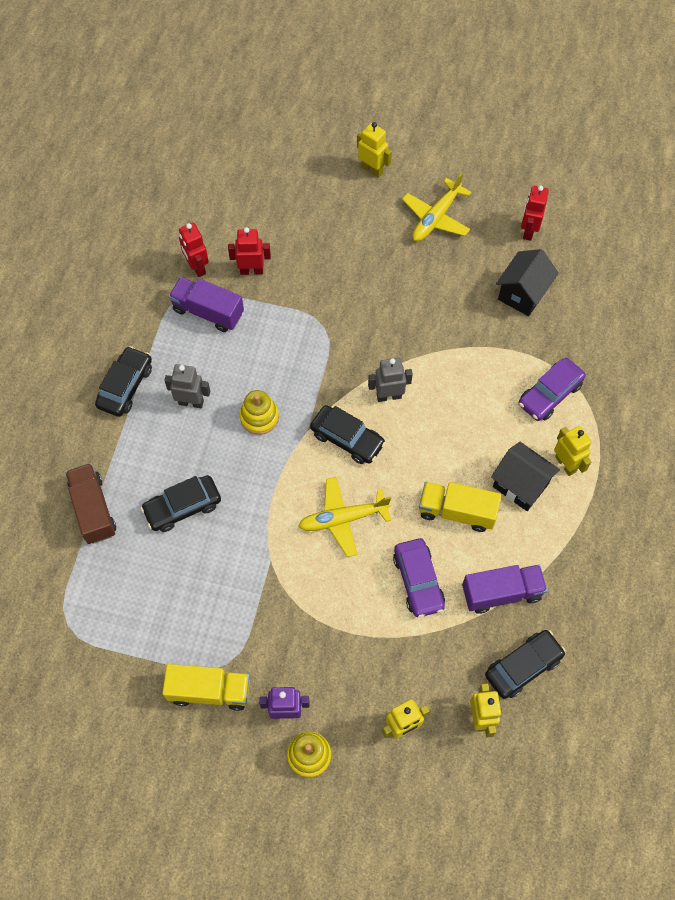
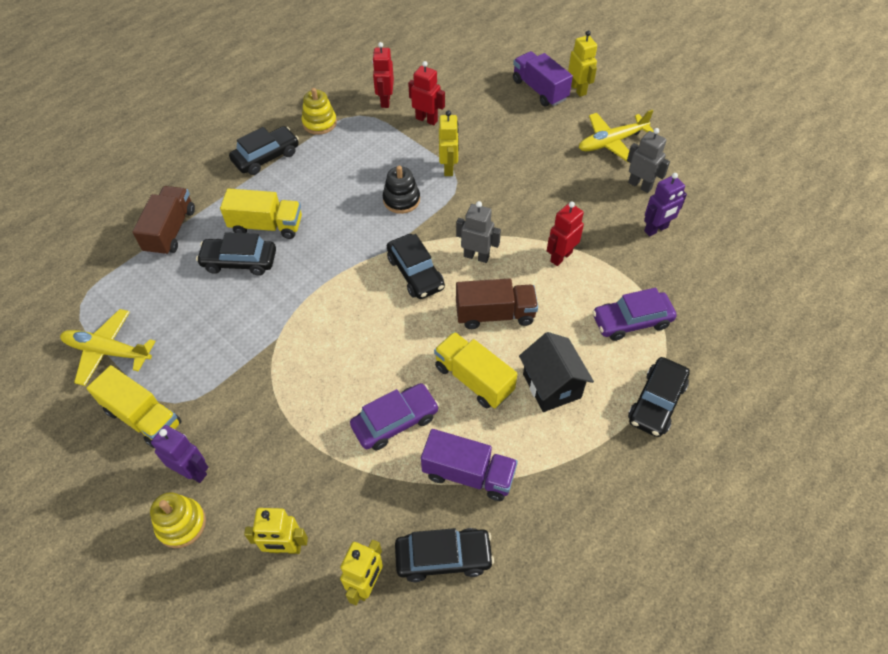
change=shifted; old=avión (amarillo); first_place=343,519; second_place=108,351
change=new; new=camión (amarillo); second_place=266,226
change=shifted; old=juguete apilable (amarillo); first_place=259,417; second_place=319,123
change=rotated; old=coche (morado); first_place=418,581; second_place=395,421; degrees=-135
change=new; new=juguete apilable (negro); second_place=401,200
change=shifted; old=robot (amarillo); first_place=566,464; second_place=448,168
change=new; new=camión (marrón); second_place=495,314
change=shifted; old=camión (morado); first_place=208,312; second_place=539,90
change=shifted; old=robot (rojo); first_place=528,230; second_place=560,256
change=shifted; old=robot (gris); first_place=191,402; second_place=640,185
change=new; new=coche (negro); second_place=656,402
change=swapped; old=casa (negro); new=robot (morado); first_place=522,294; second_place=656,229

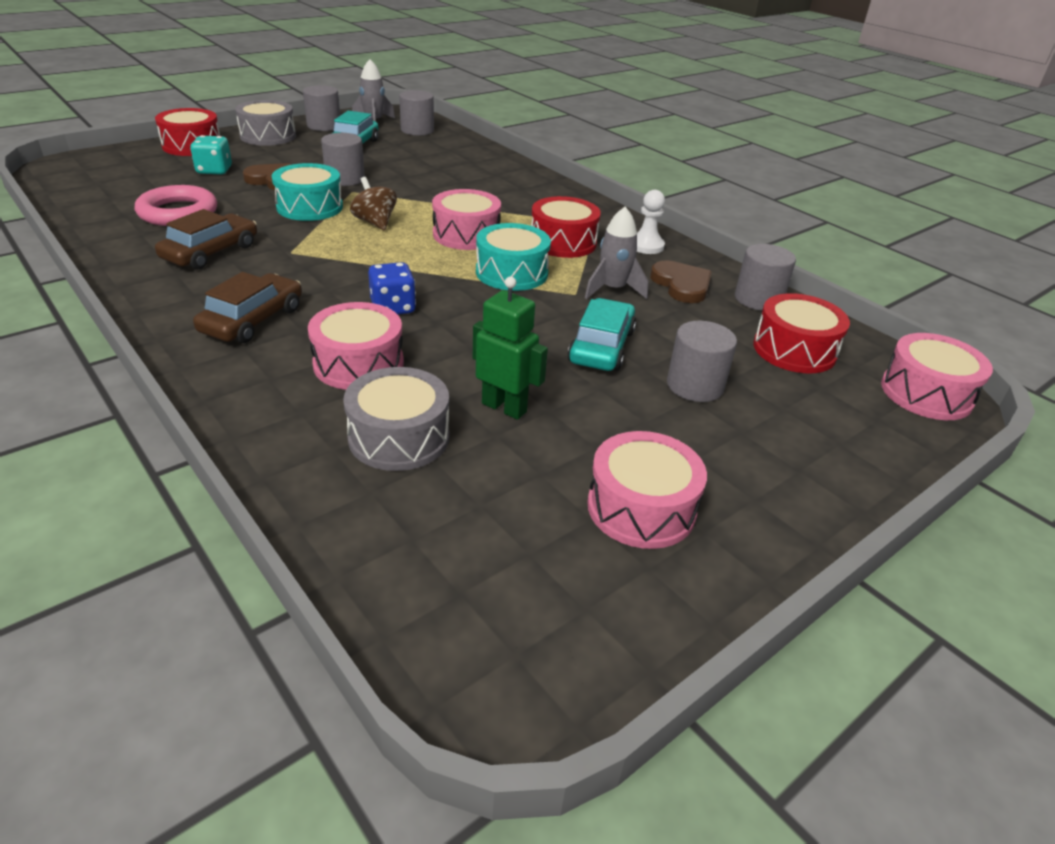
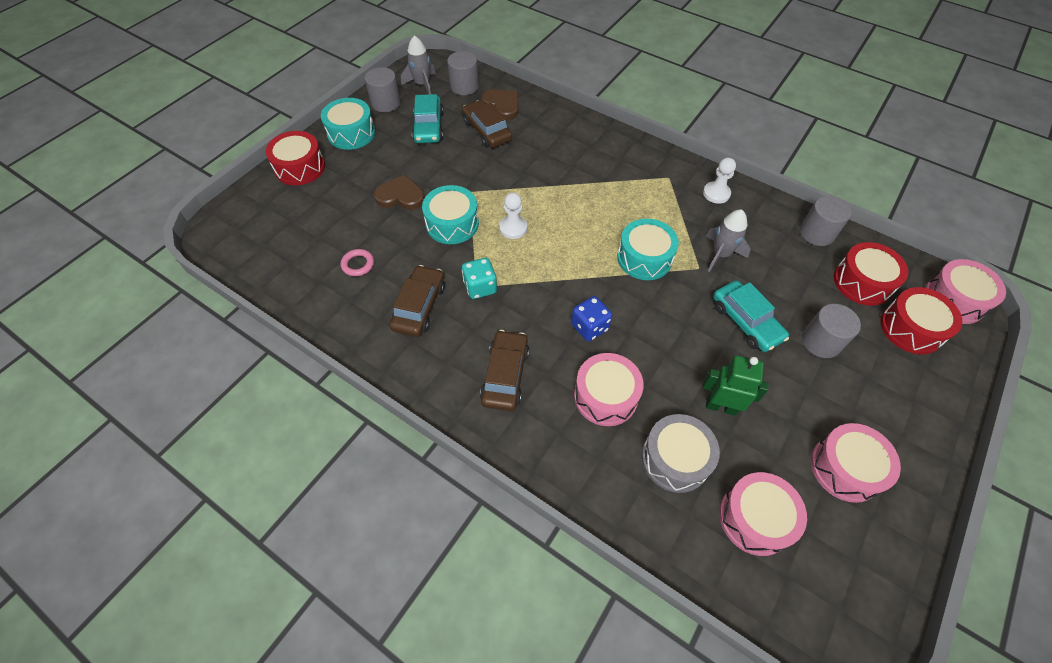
change=repainted; old=tambor (gris); new=tambor (turquesa); first_place=268,136; second_place=351,133
change=scaled; old=anillo (rosa); first_place=178,212; second_place=358,264; factor=0.52
change=new; new=coche (marrón); second_place=487,131
change=shifted; old=dado (turquesa); first_place=214,170; second_place=480,287
change=shifted; old=corazón (marrón); first_place=681,285; second_place=502,105
change=swapped; old=peonza (marrón); new=peón (blanco); first_place=375,223; second_place=513,228
change=rotated; old=coche (turquesa); first_place=601,346; second_place=746,321; degrees=150
change=shifted; old=tambor (rosa); first_place=466,235; second_place=755,518
change=shifted; old=tambor (rojo); first_place=563,242; second_place=911,328
change=gone; old=cilindro (gris); first_place=345,179

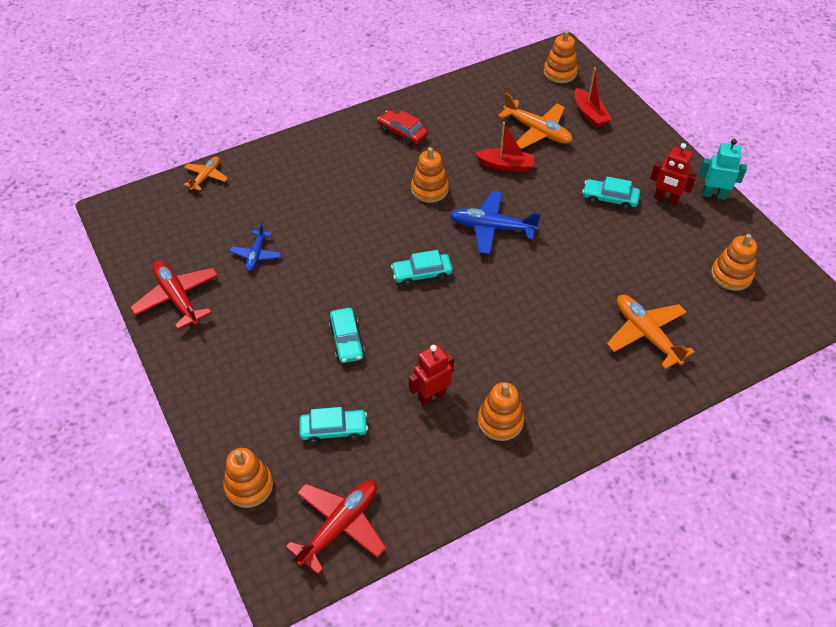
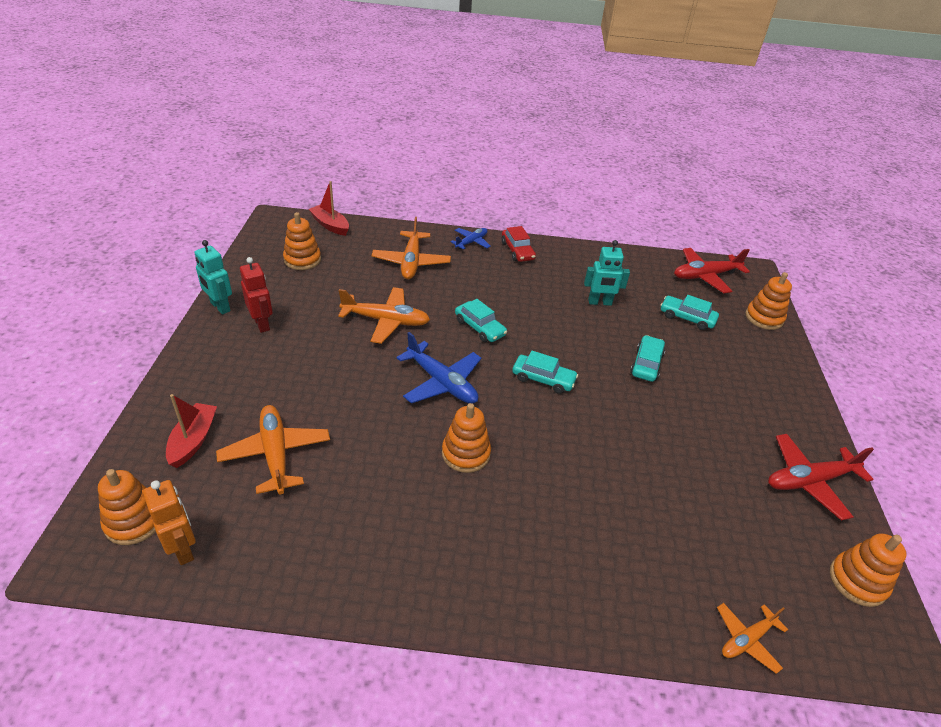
change=new; new=robot (naranja); second_place=183,549
change=shifted; old=barco (rojo); first_place=506,165; second_place=330,225
change=new; new=avión (naranja); second_place=386,321
change=shifted; old=avión (azul); first_place=256,255; second_place=471,242
change=shifted; old=coche (turquesa); first_place=609,198; second_place=480,327
change=shifted; old=coche (rojo); first_place=402,132; second_place=517,251
change=repainted; old=robot (rojo); new=robot (turquesa); first_place=432,395; second_place=600,302
change=rotated; old=avión (rojo); first_place=177,298; second_place=809,481; degrees=75
change=shifted; old=juguete apilable (naranja); first_place=500,421; second_place=857,581

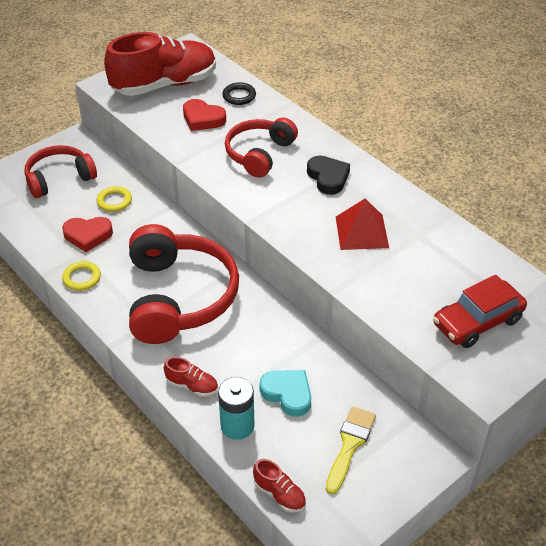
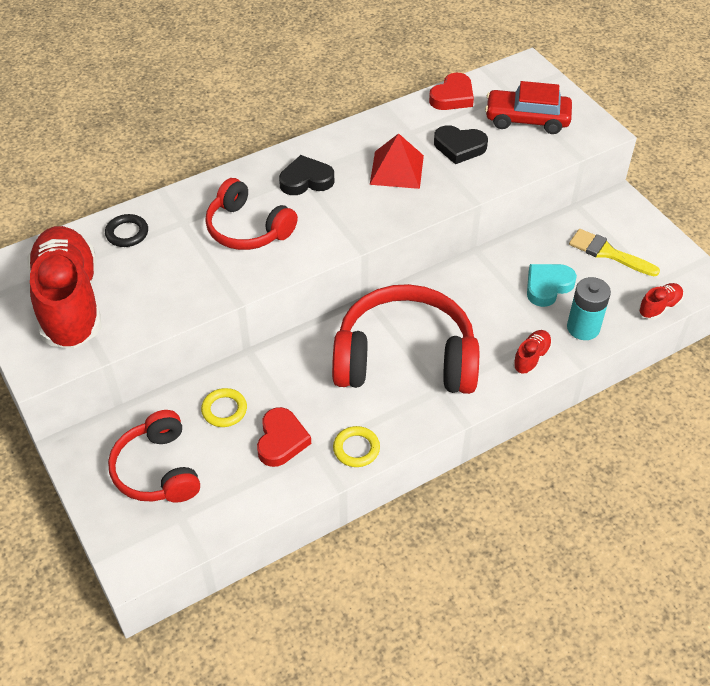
change=shifted; old=corazón (rojo); first_place=203,119; second_place=452,97
change=new; new=corazón (negro); second_place=459,147
change=rotated; old=coche (rojo); first_place=477,322; second_place=527,119; degrees=120

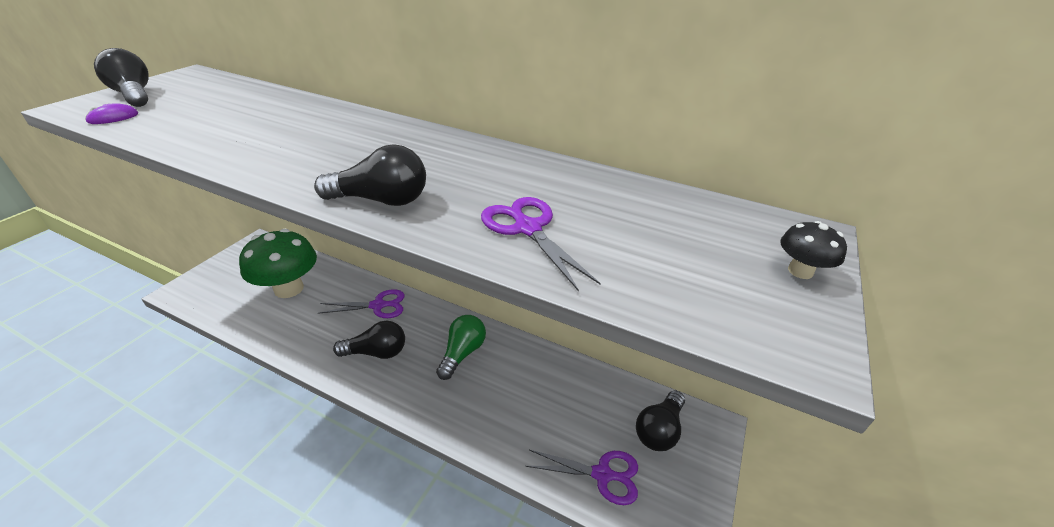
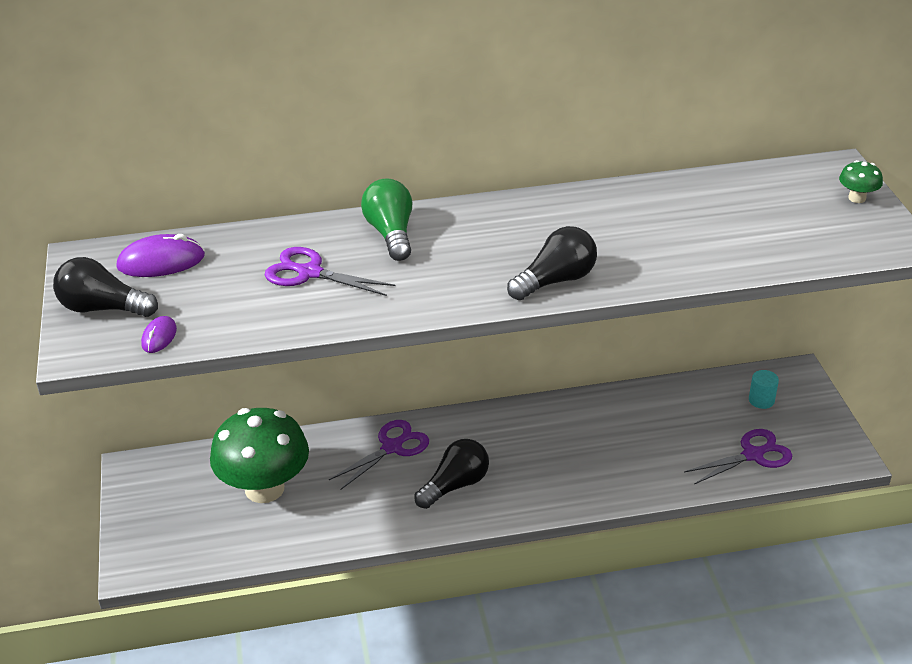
change=new; new=ratón (morado); second_place=161,261
change=shifted; old=tijeras (morado); first_place=528,229; second_place=310,273
change=shifted; old=bombilla (verde); first_place=462,353; second_place=391,234
change=swapped; old=bombilla (negro); new=cilindro (turquesa); first_place=659,430; second_place=761,400
change=repainted; old=seta (negro); new=seta (verde); first_place=800,271; second_place=857,198

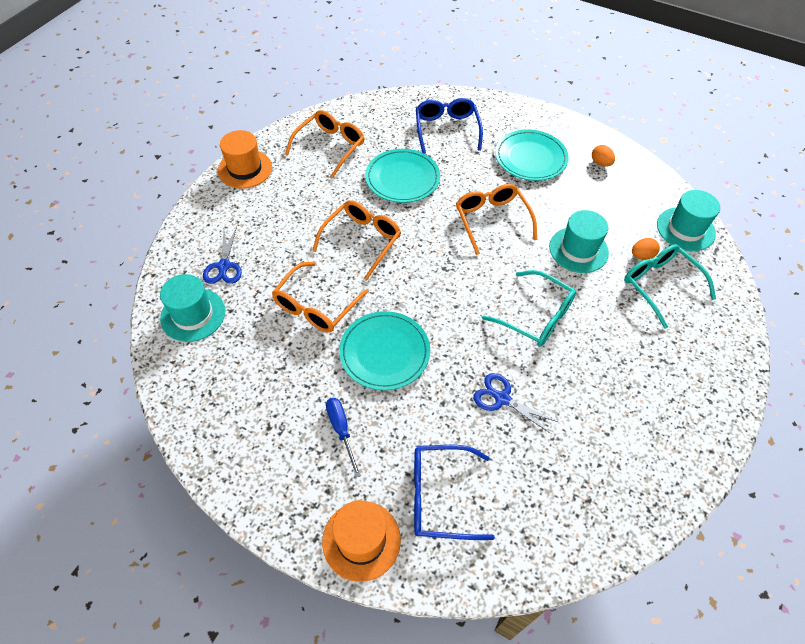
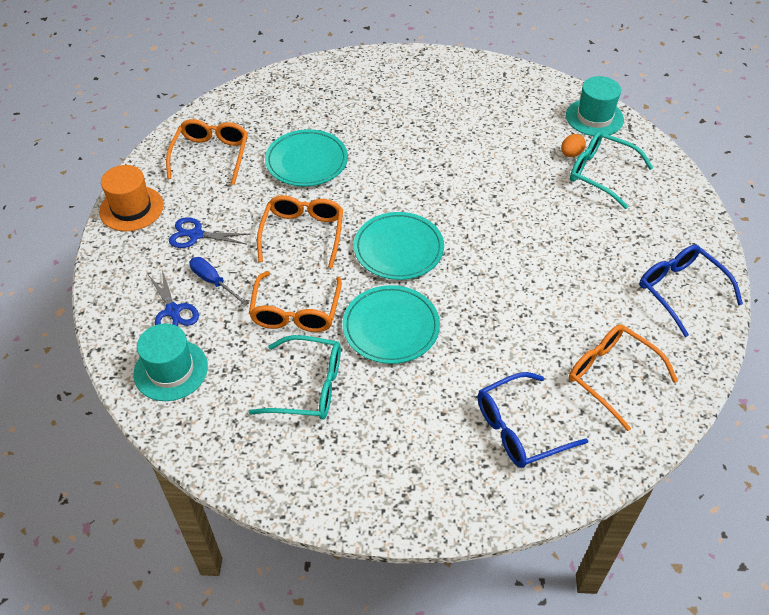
change=shifted; old=tijeras (azul); first_place=502,399; second_place=196,235
change=shifted; old=destornillador (azul); first_place=341,430; second_place=213,281
change=shifted; old=gafas (turquesa); first_place=536,316; second_place=308,386
change=shifted; old=plato (turquesa); first_place=530,158; second_place=398,249
change=shifted; old=gafas (naranja); first_place=492,220; second_place=611,376
change=shifted; old=gafas (azul); first_place=447,130; second_place=680,290
change=gone; old=sombrero (naranja); first_place=361,540
change=gone; old=sombrero (turquesa); first_place=578,250
change=gone; old=huevo (naranja); first_place=600,163

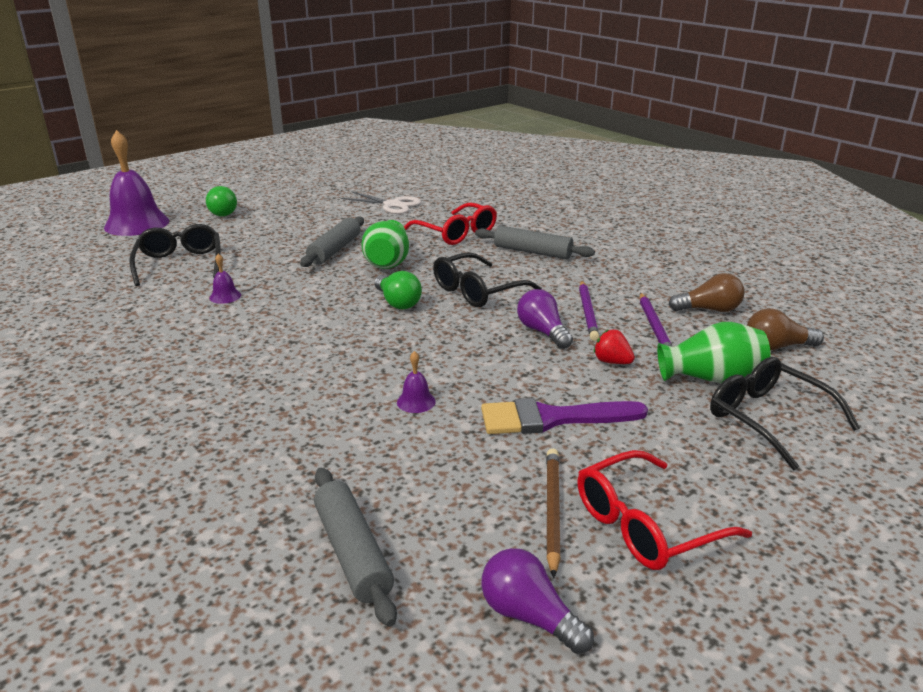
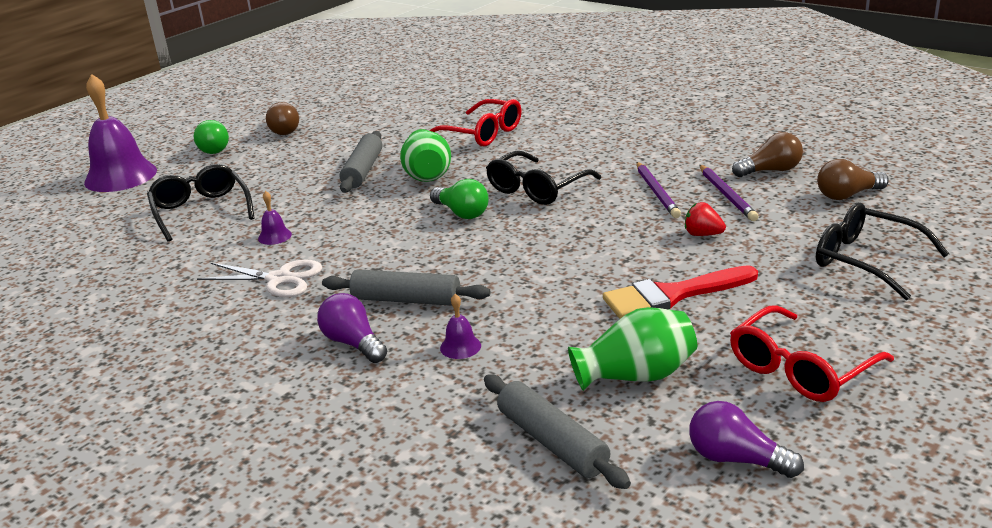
change=shifted; old=tijeras (blanco); first_place=392,205; second_place=279,279
change=new; new=bombilla (marrón); second_place=283,130
change=shifted; old=bombilla (morado); first_place=543,332; second_place=353,343
change=shifted; old=rodillo (gris); first_place=533,252; second_place=406,299
change=shifted; old=campana (morado); first_place=416,401; second_place=460,346
change=shifted; old=florero (verde); first_place=711,378; second_place=636,375
change=repainted; old=pincel (morado); new=pincel (rojo); first_place=552,418; second_place=672,295
change=gone; old=lápiz (marrón); first_place=552,511

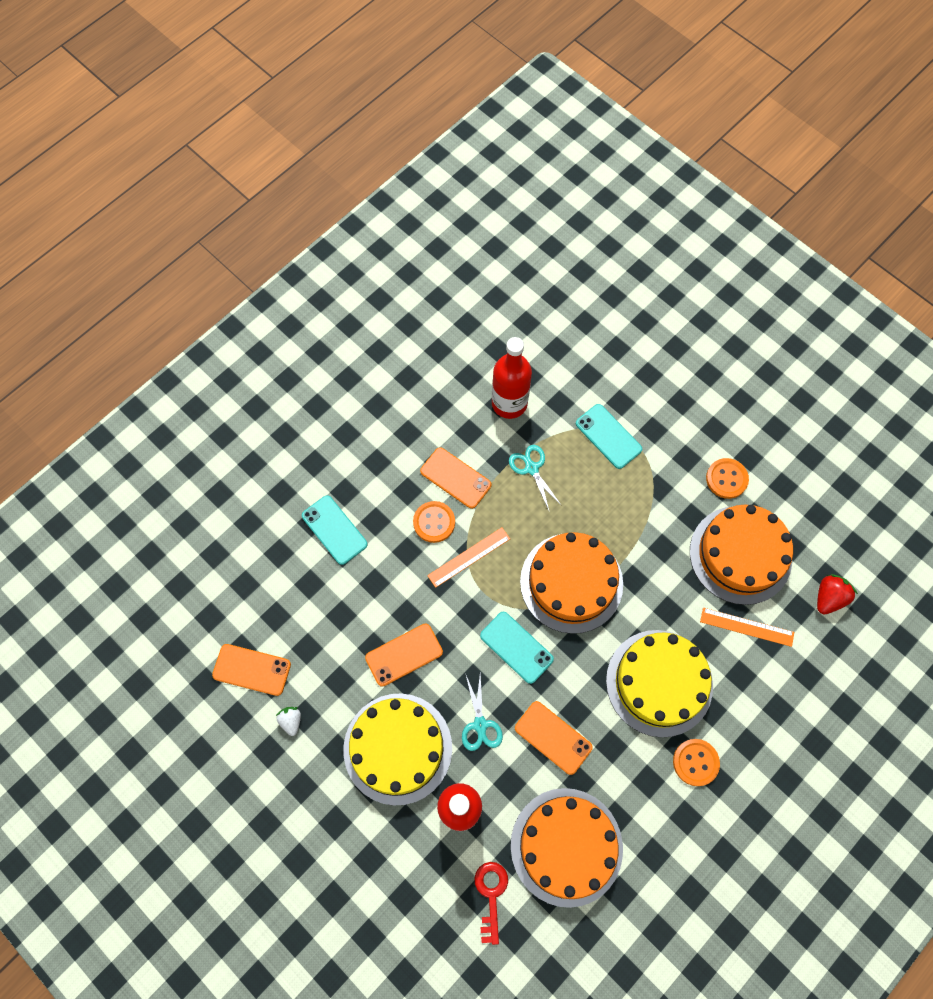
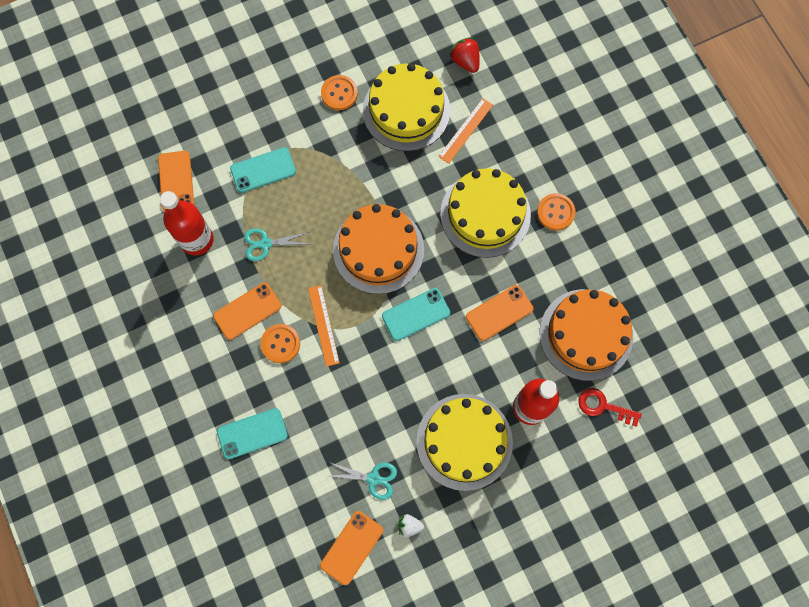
change=shifted; old=móvil (naranja); first_place=404,654; second_place=176,181
change=shifted; old=tijeras (turquesa); first_place=480,724; second_place=373,479
change=repainted; old=tarta (naranja); new=tarta (amarillo); first_place=740,555; second_place=406,110

